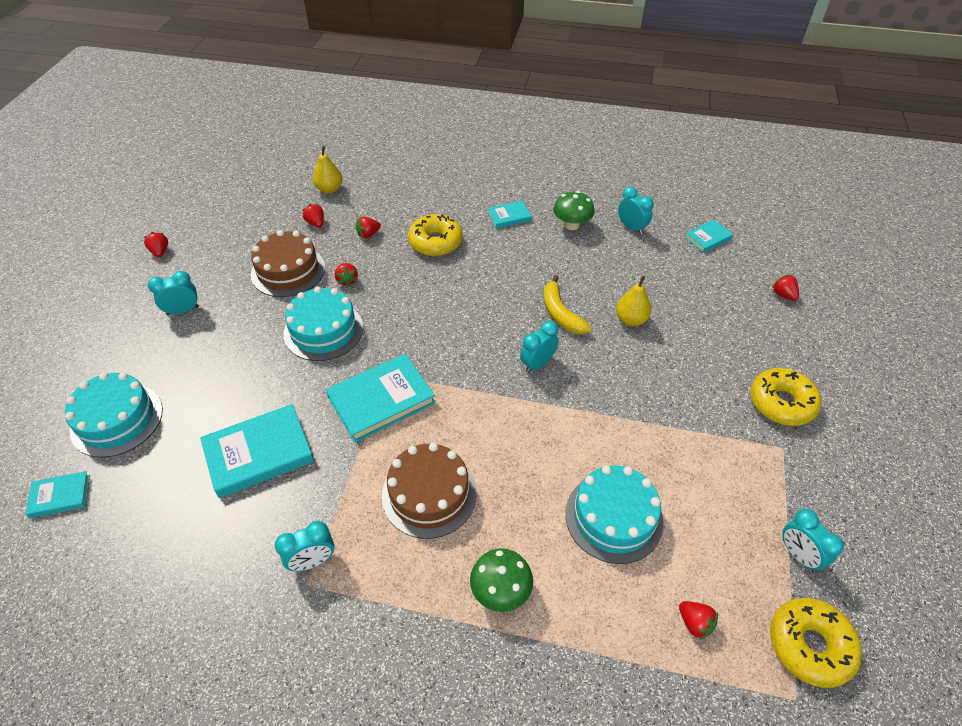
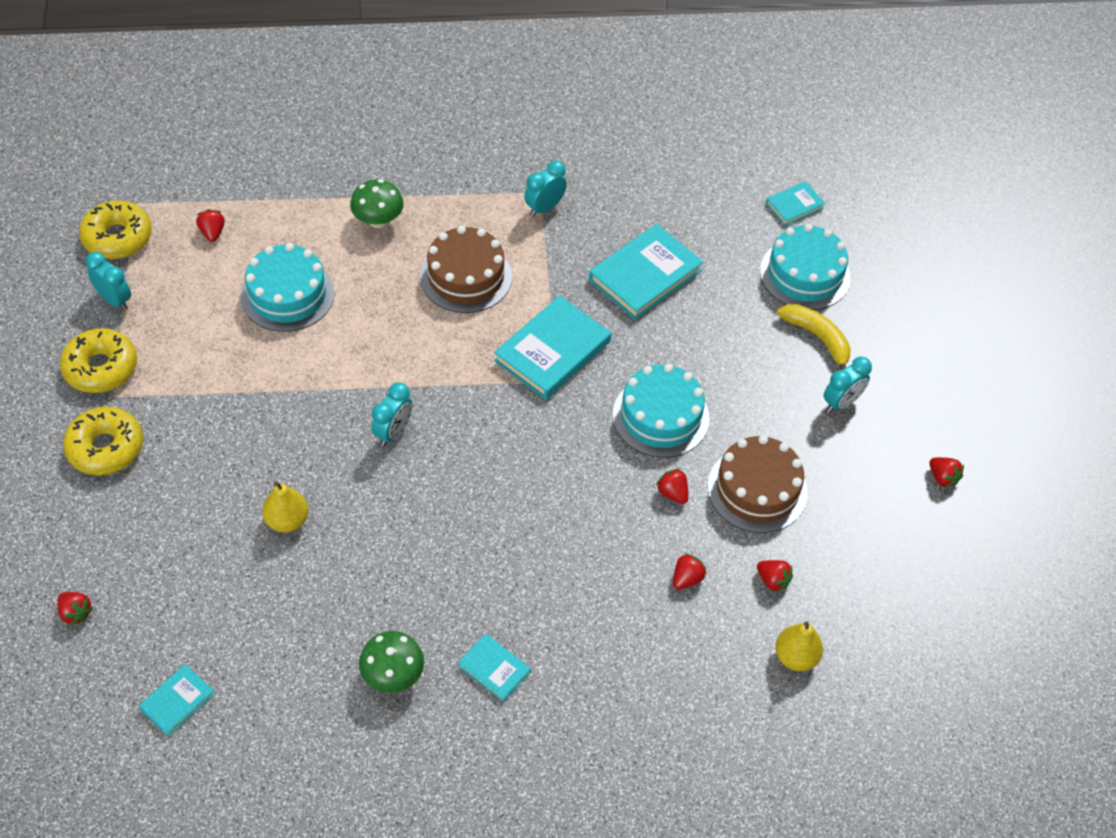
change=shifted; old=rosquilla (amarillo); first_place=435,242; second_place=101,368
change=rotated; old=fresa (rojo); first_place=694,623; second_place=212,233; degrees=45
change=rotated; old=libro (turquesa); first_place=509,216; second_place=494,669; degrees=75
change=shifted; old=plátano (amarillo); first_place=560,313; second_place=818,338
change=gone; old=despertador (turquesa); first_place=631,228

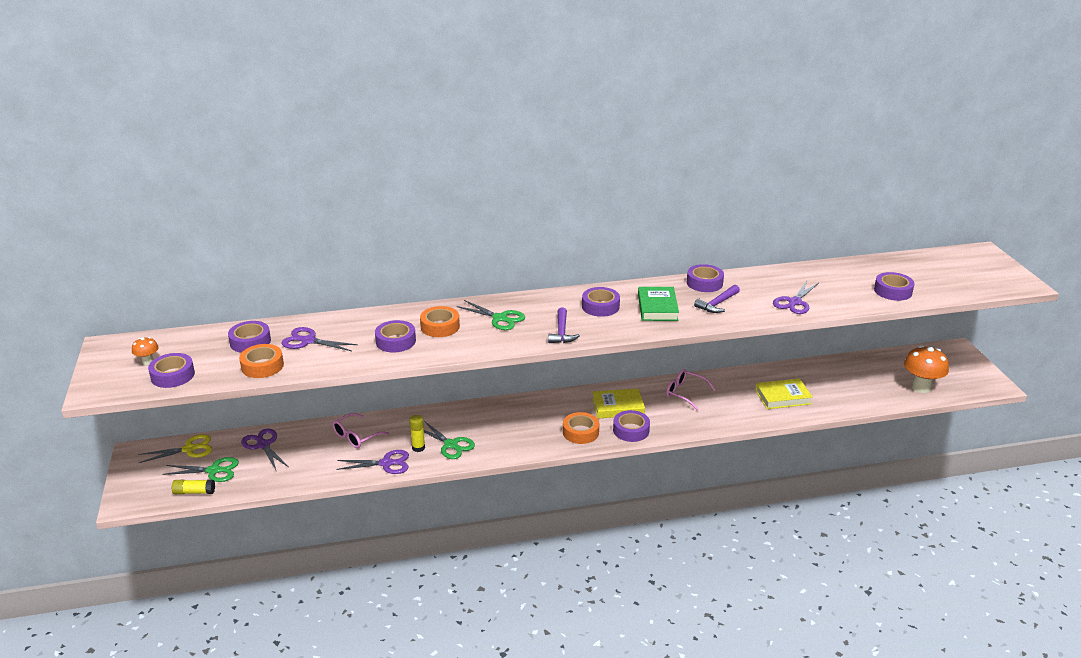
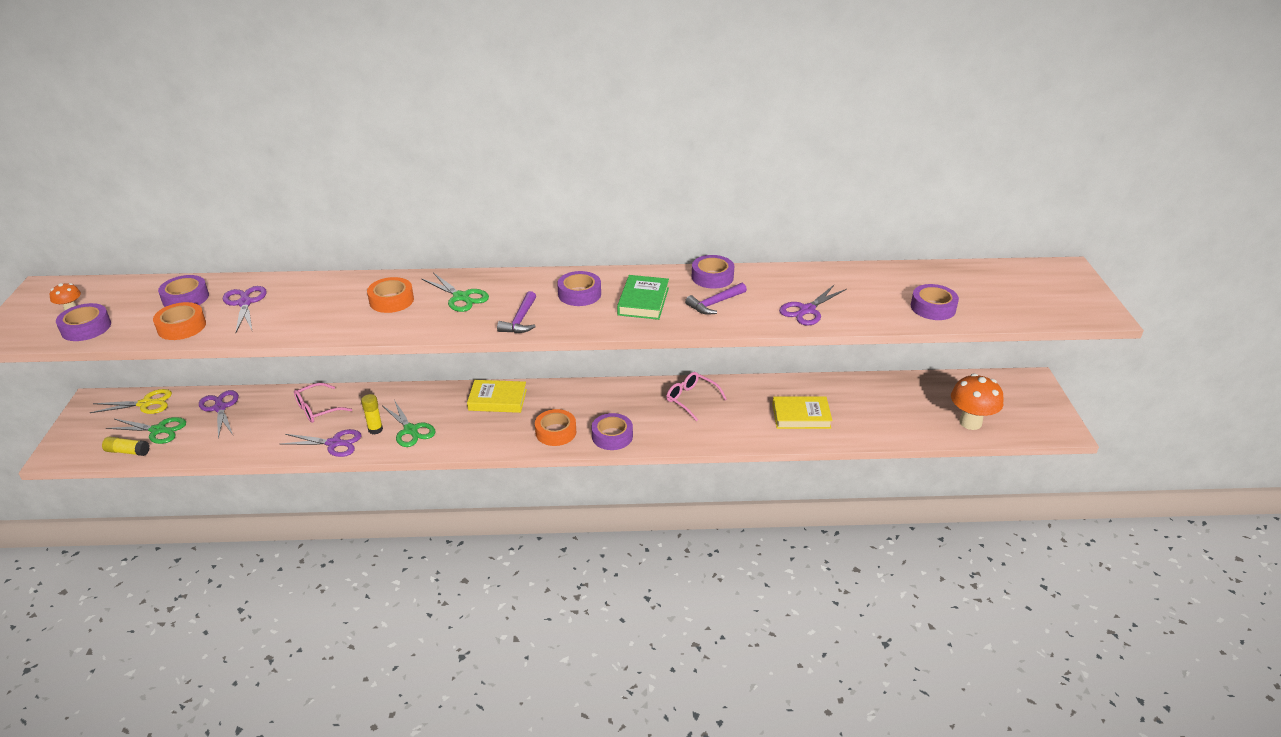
change=rotated; old=tijeras (morado); first_place=308,341; second_place=245,303; degrees=45
change=shifted; old=libro (amarillo); first_place=618,407; second_place=497,400
change=gone; old=cinta adhesiva (morado); first_place=396,341

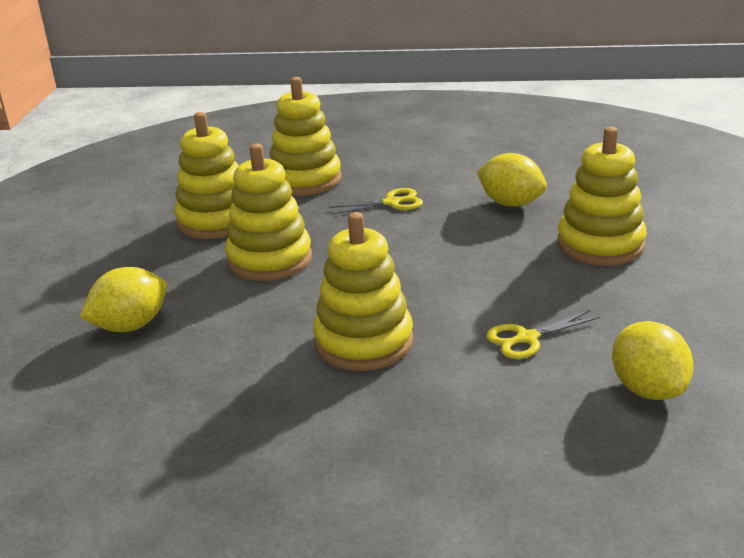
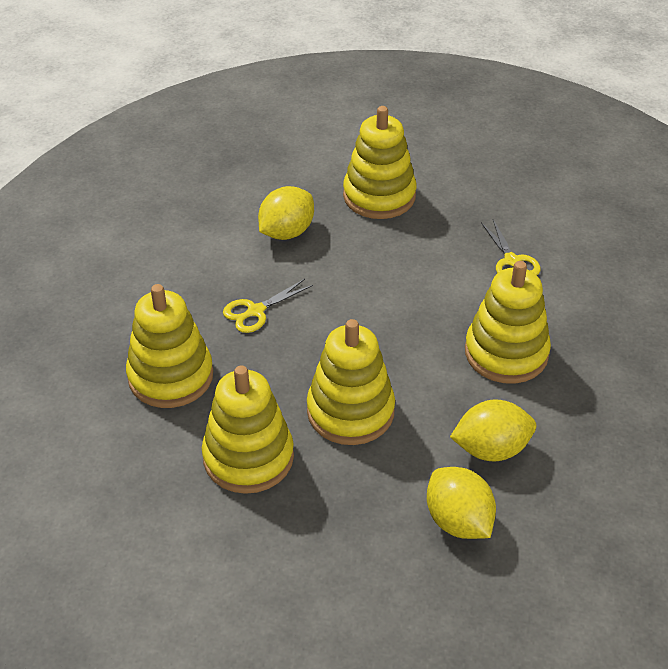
change=rotated; old=tijeras (amarillo); first_place=392,203; second_place=255,311; degrees=-120
change=shifted; old=limón (amarillo); first_place=647,389; second_place=491,449

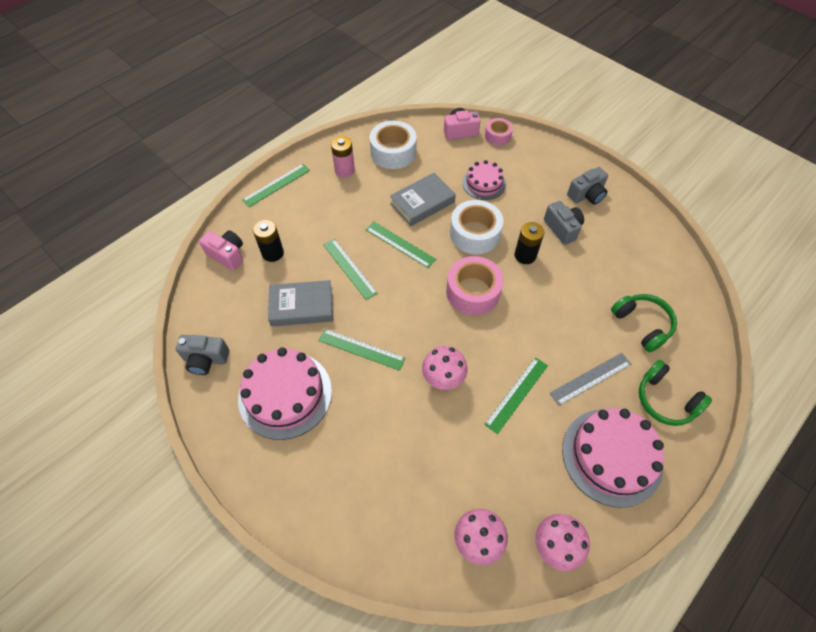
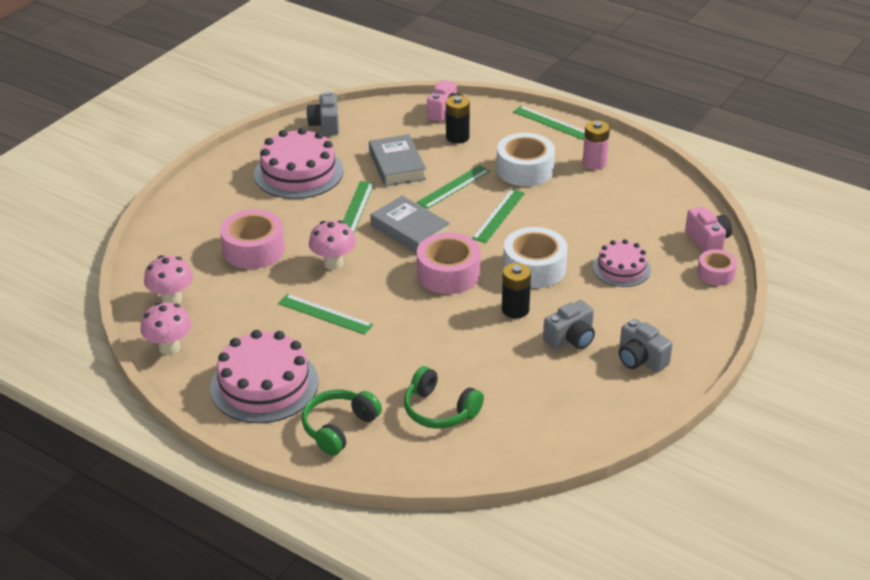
change=new; new=cinta adhesiva (rosa); second_place=254,249
change=shifted; old=libro (gris); first_place=422,203; second_place=410,230
change=rotated; old=auriculares (verde); first_place=642,325; second_place=439,410; degrees=75
change=shifted; old=cinta adhesiva (blanco); first_place=393,152; second_place=525,169
change=gone; old=regla (gris); first_place=590,378

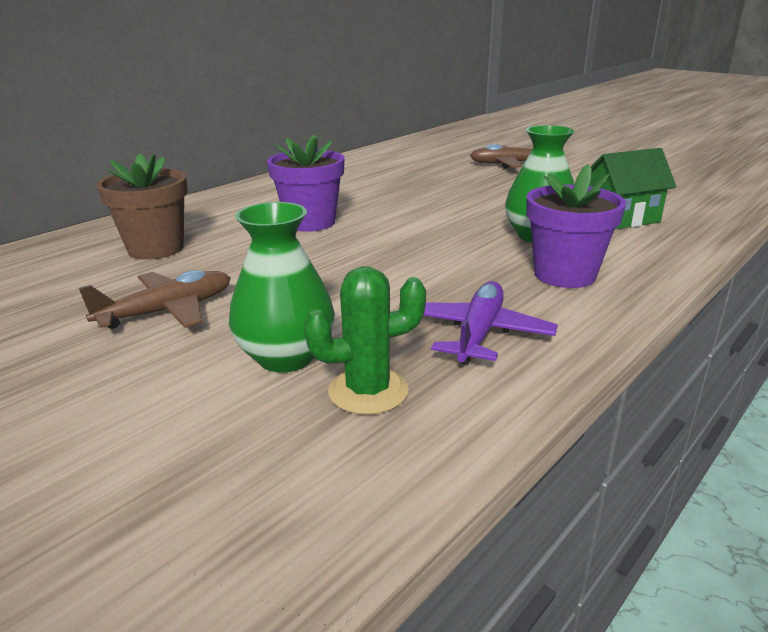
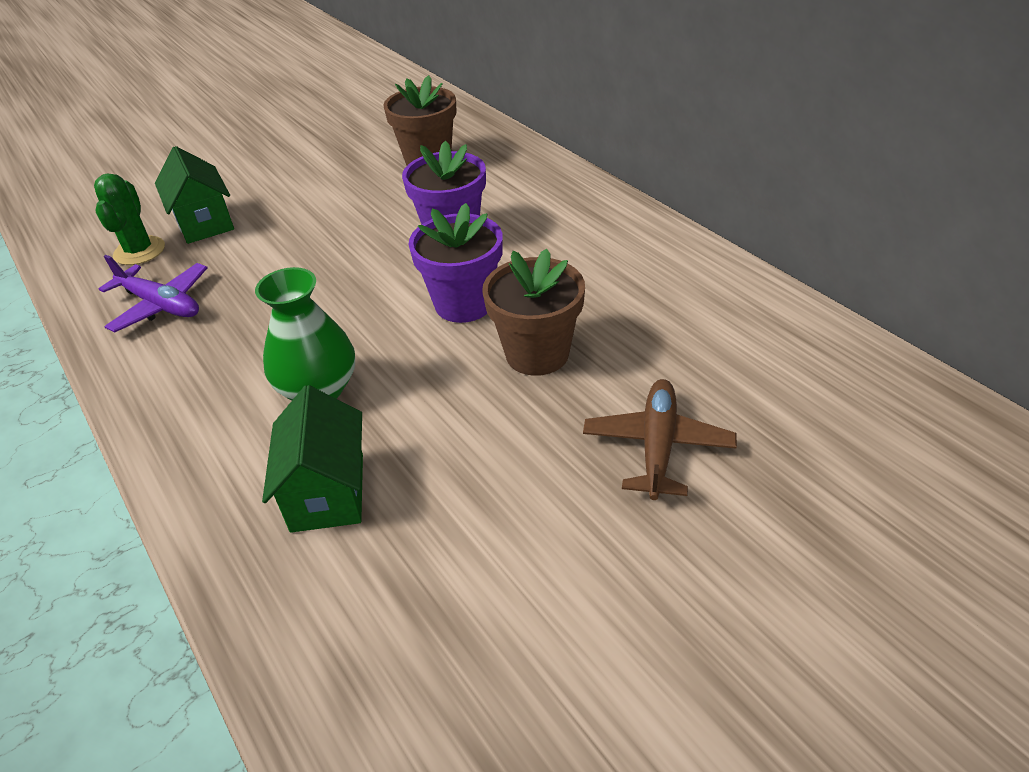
change=swapped; old=florero (verde); new=casa (verde); first_place=286,356; second_place=204,223
change=shifted; old=maceta (morado); first_place=565,275; second_place=464,304
change=new; new=maceta (marrón); second_place=537,354
change=gone; old=avión (marrón); first_place=168,311

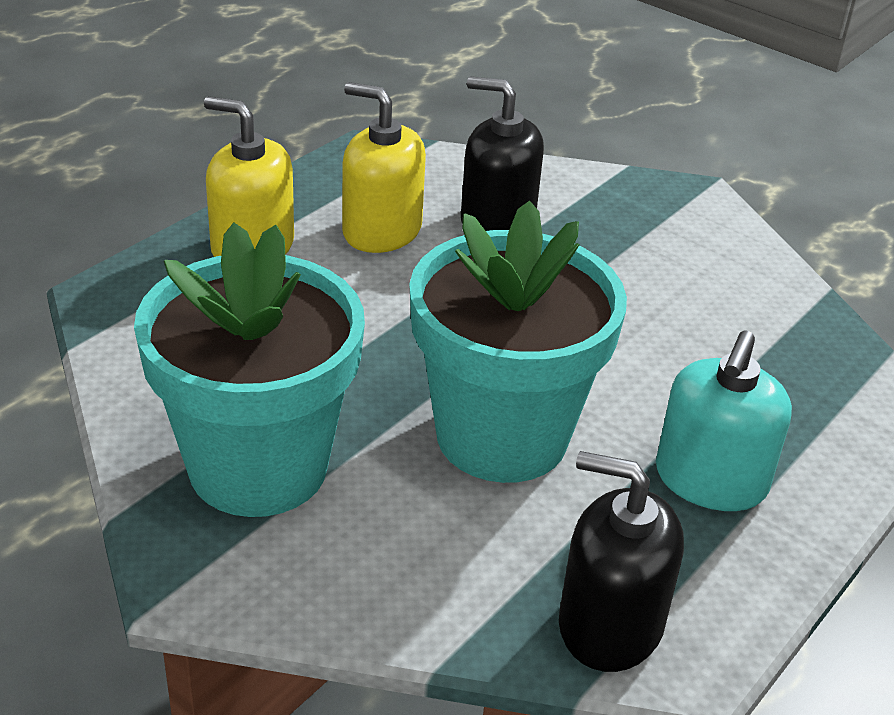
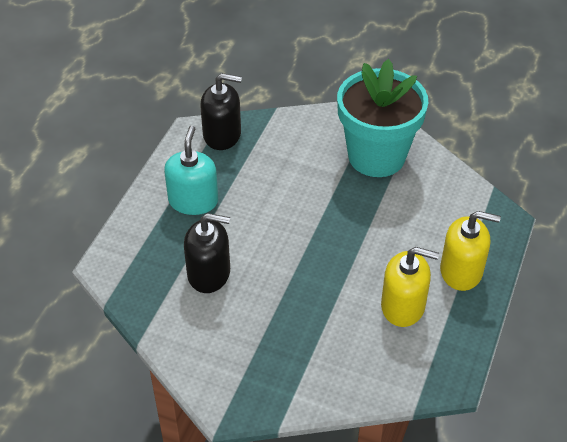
change=shifted; old=dispensador de jabón (negro); first_place=497,221; second_place=209,273
change=gone; old=maceta (turquesa); first_place=502,436

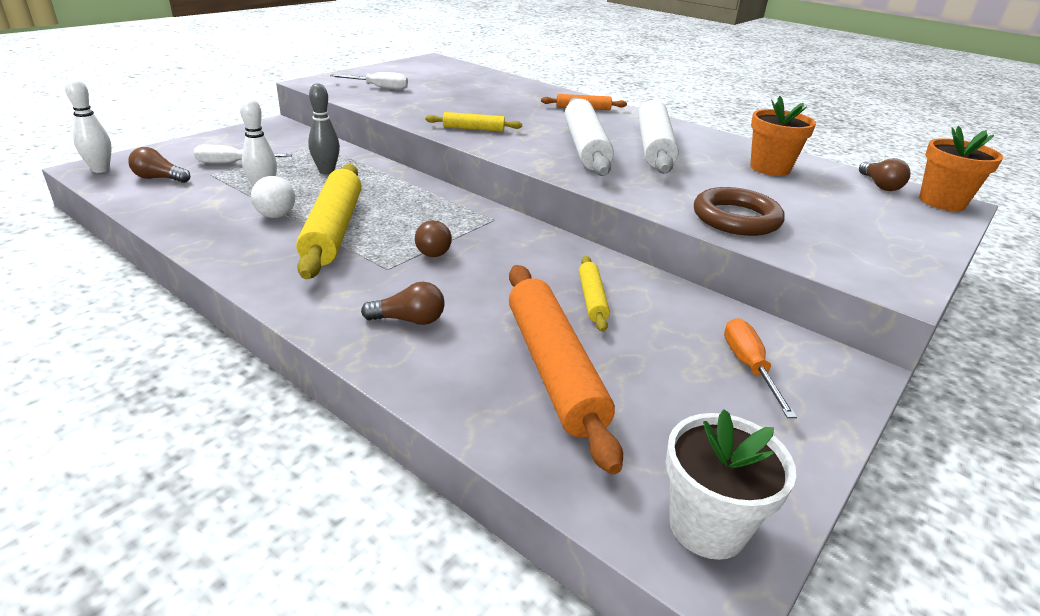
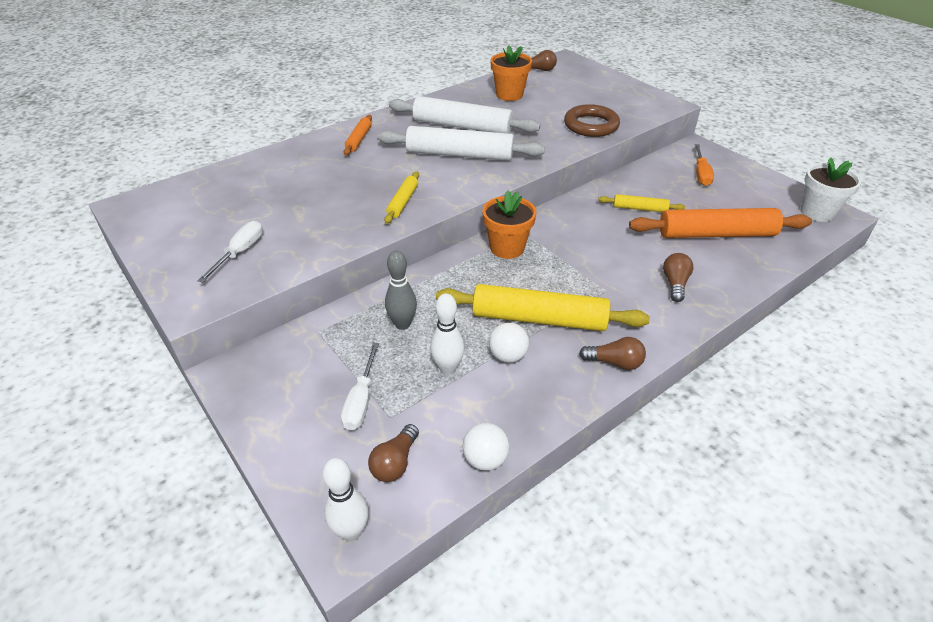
change=new; new=pelota (blanco); second_place=485,459
change=shifted; old=maceta (naranja); first_place=942,202; second_place=507,248
change=shifted; old=bombilla (marrón); first_place=434,249; second_place=615,362
change=rotated; old=destornillador (naranja); first_place=749,367; second_place=701,174; degrees=-90

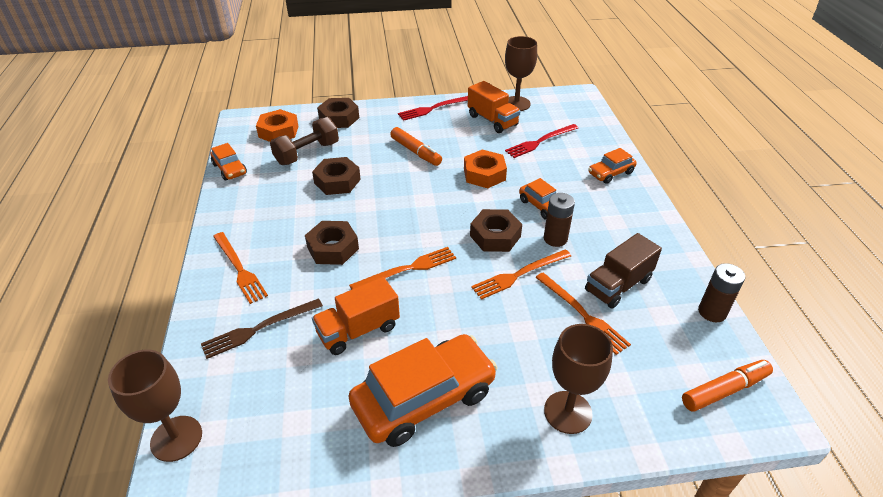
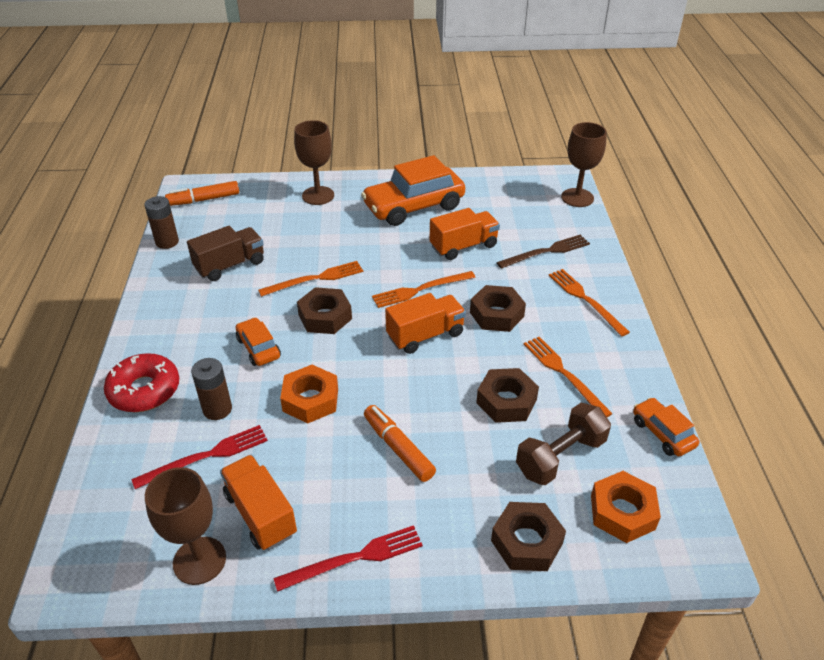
change=swapped; old=coche (naranja); new=rosquilla (rojo); first_place=610,173; second_place=144,390
change=shifted; old=pila (marrón); first_place=555,239; second_place=217,409
change=new; new=camión (naranja); second_place=425,335
change=shifted; old=tenedor (naranja); first_place=582,314; second_place=564,374

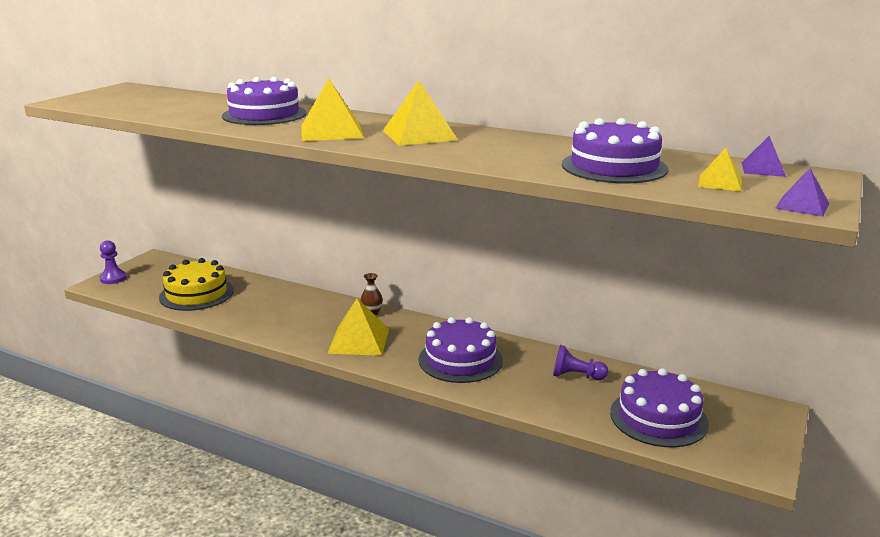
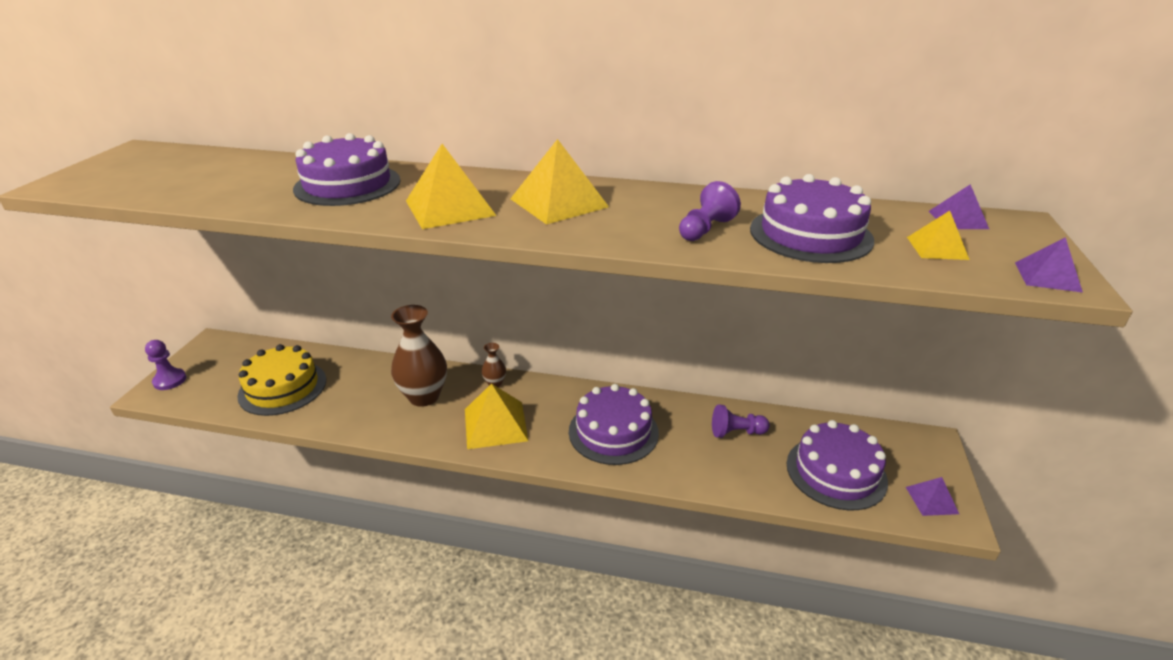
change=new; new=florero (marrón); second_place=424,397
change=new; new=peón (morado); second_place=705,229
change=new; new=pirámide (morado); second_place=931,500

